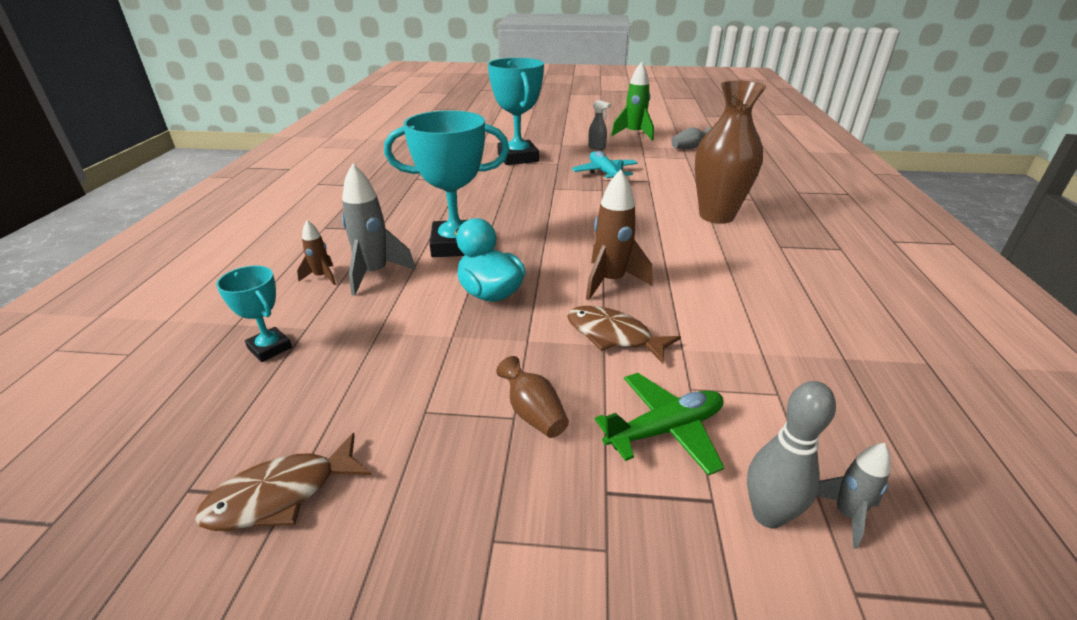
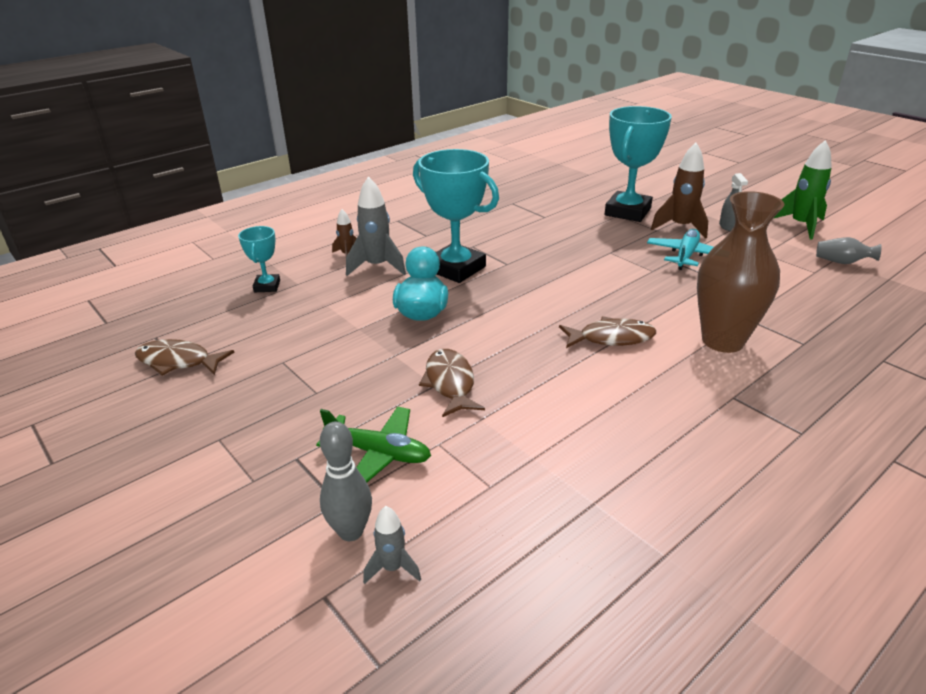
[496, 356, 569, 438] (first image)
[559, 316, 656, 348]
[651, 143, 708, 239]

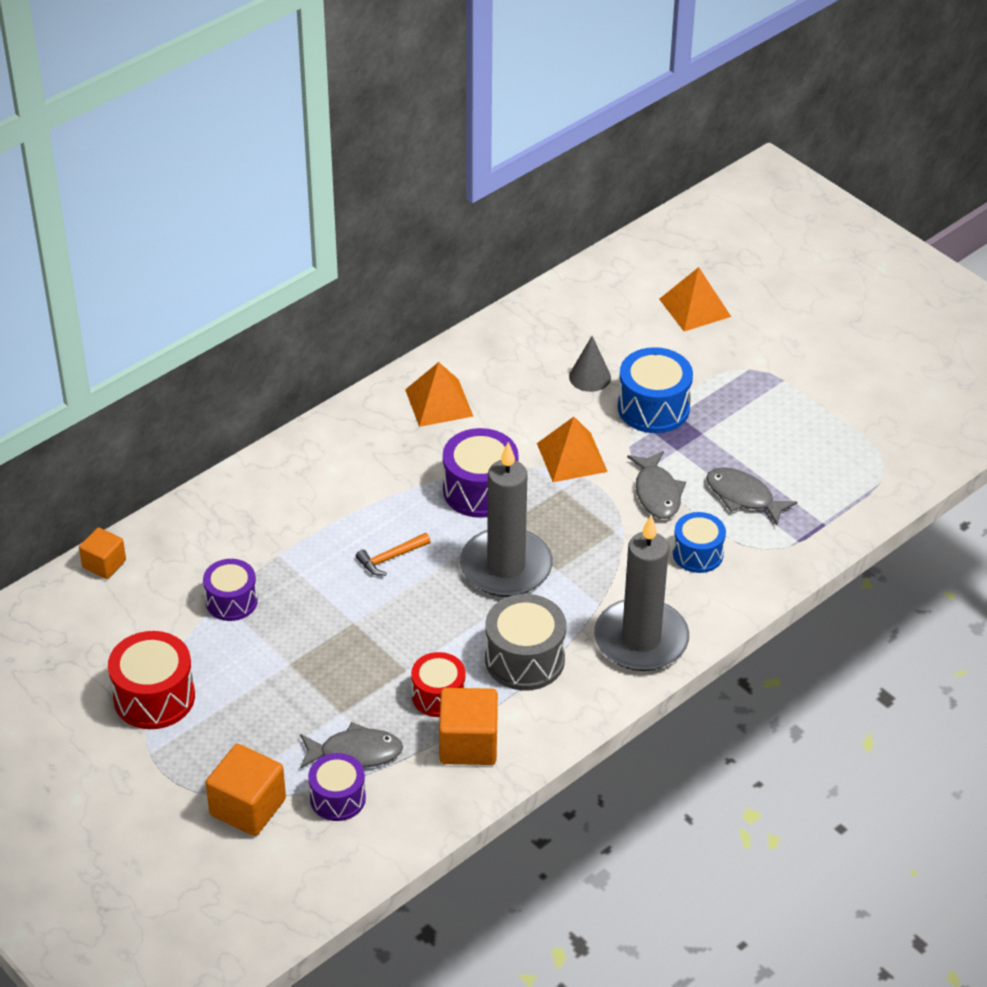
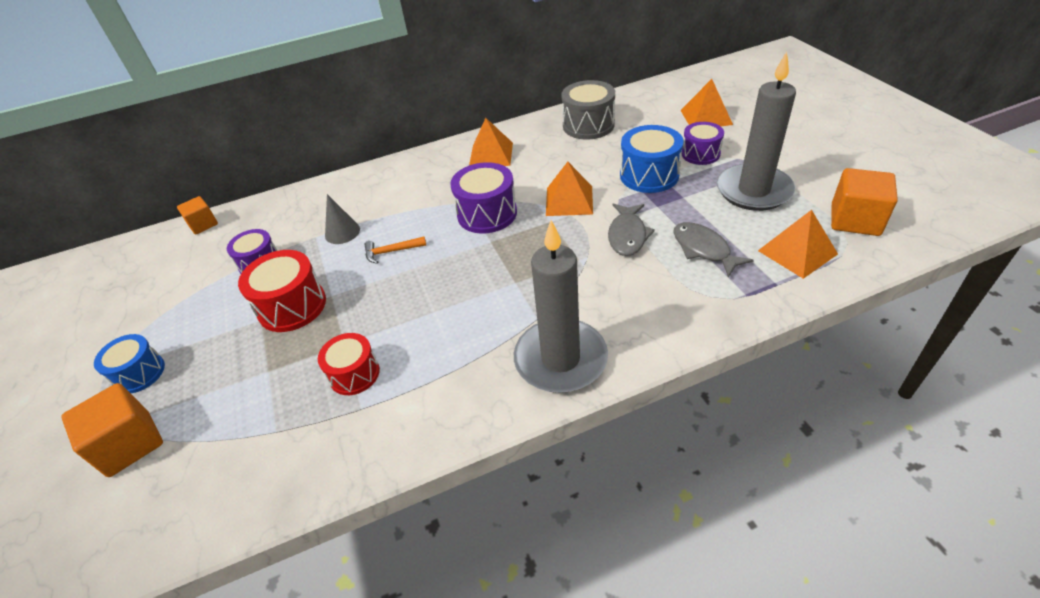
[300, 722, 403, 769] (first image)
[758, 210, 838, 279]
[238, 250, 326, 332]
[682, 122, 724, 165]
[831, 168, 898, 236]
[717, 52, 796, 211]
[561, 80, 615, 140]
[325, 194, 360, 244]
[94, 334, 165, 393]

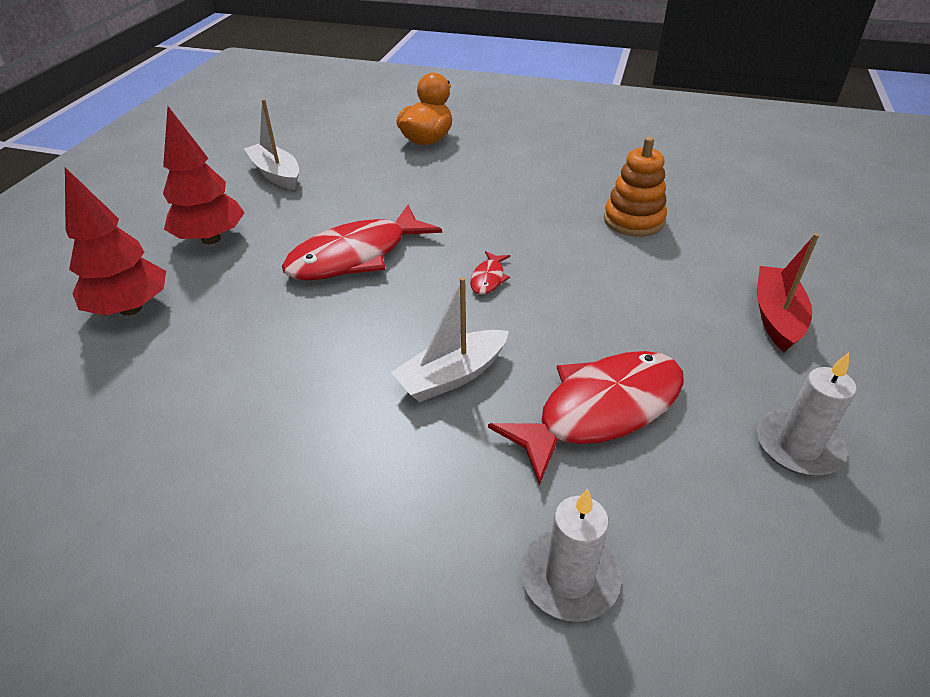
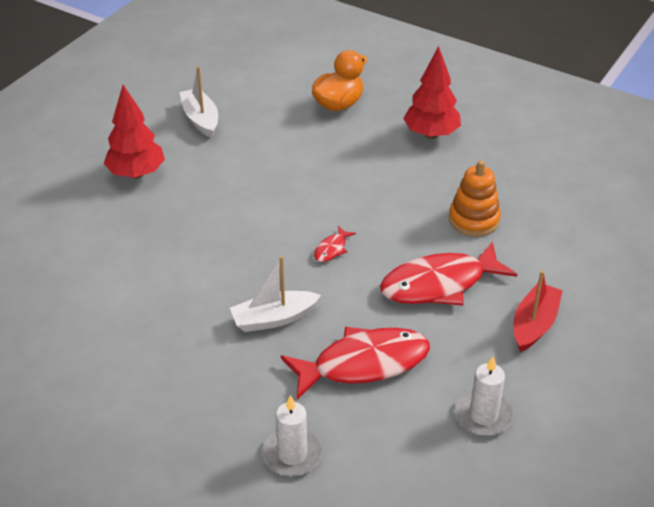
[403, 46, 461, 139]
[380, 241, 517, 305]

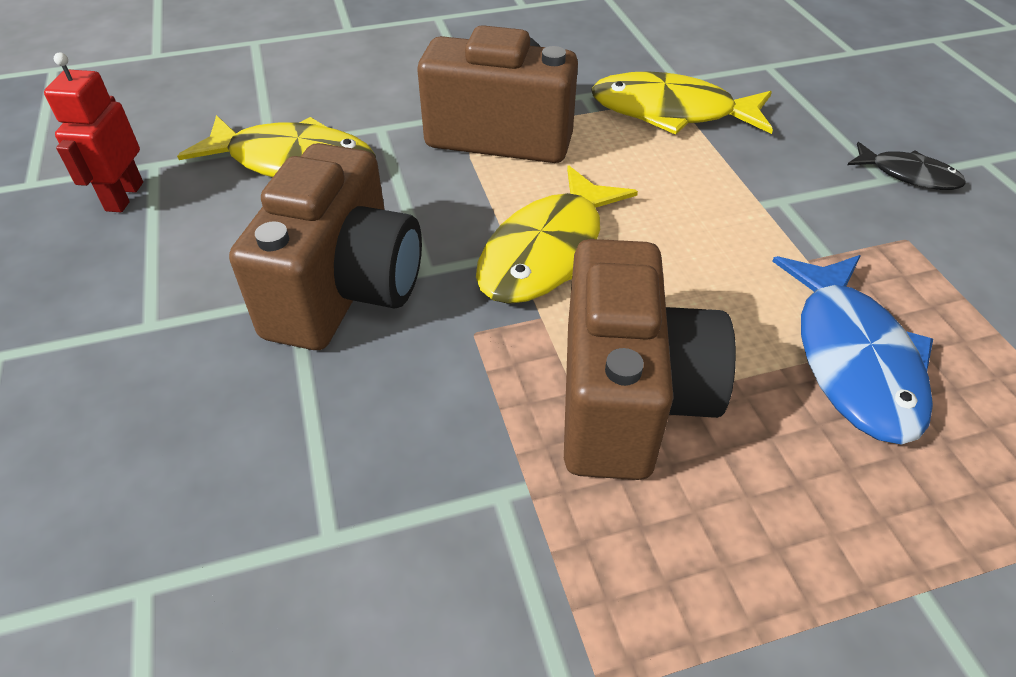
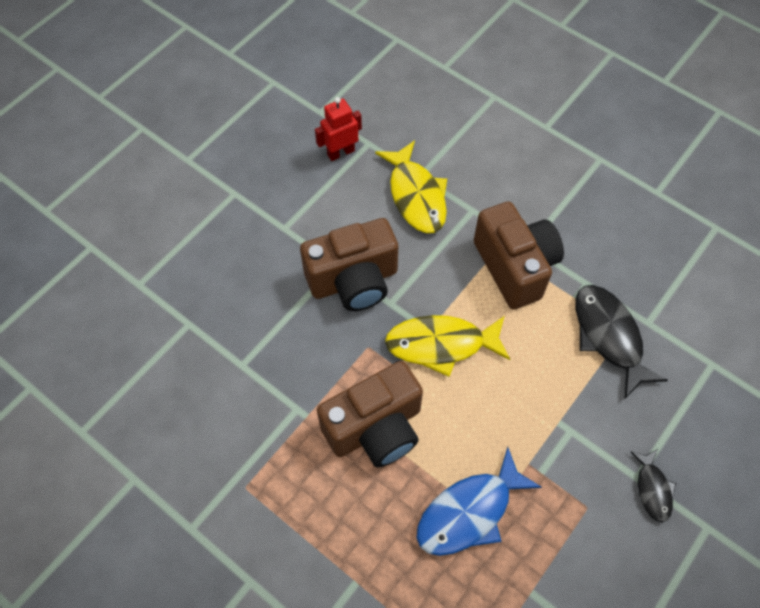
[575, 285, 668, 399]

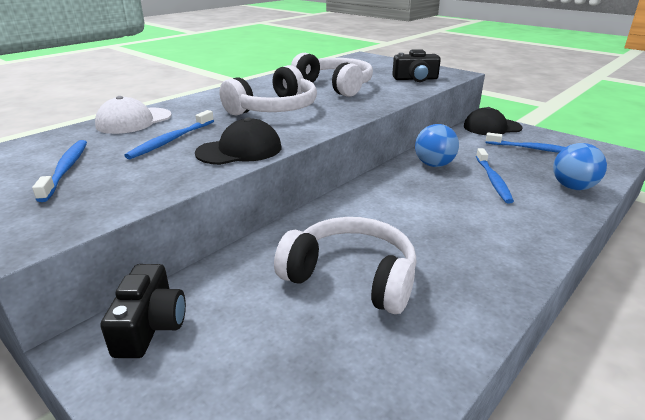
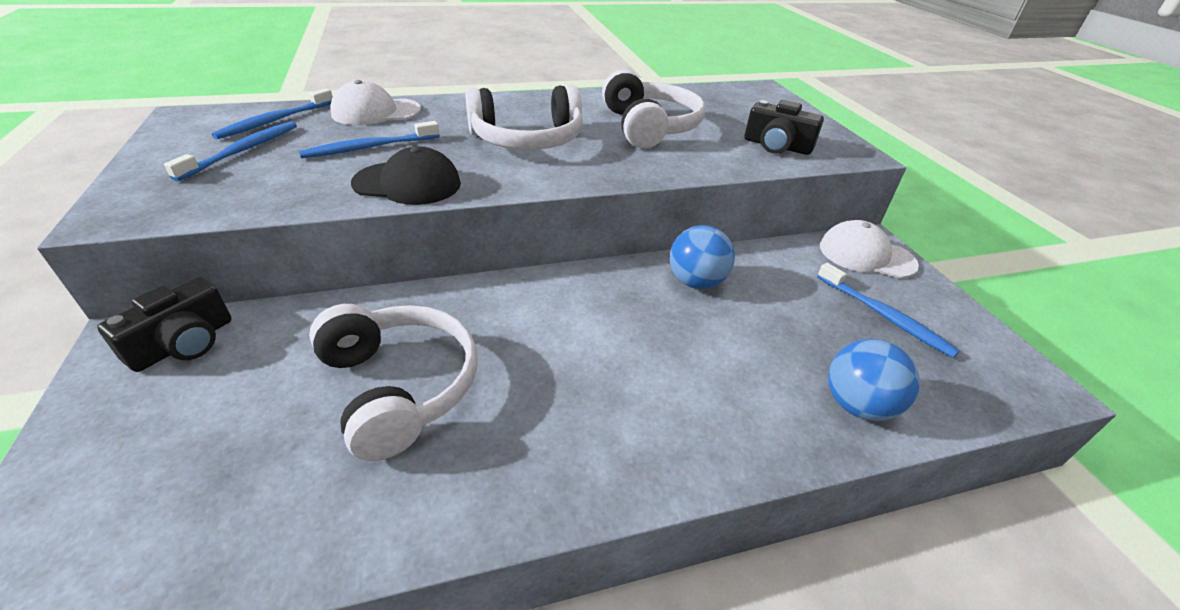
[211, 88, 333, 139]
[820, 220, 919, 278]

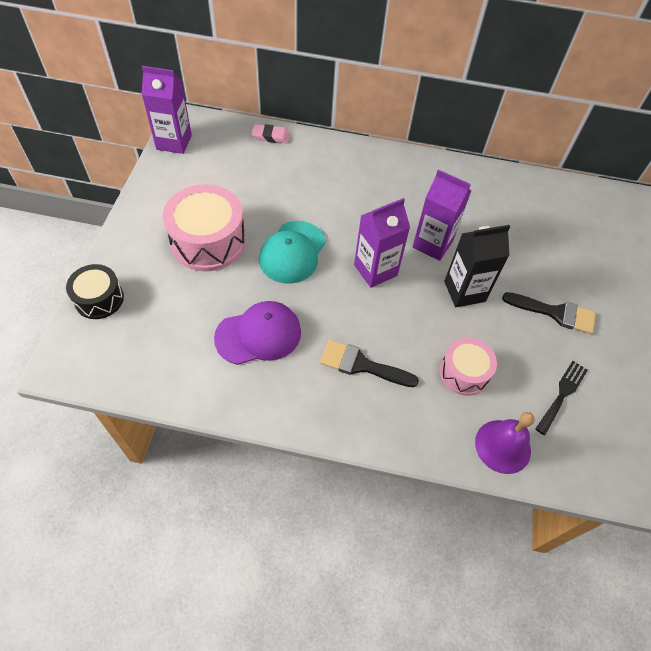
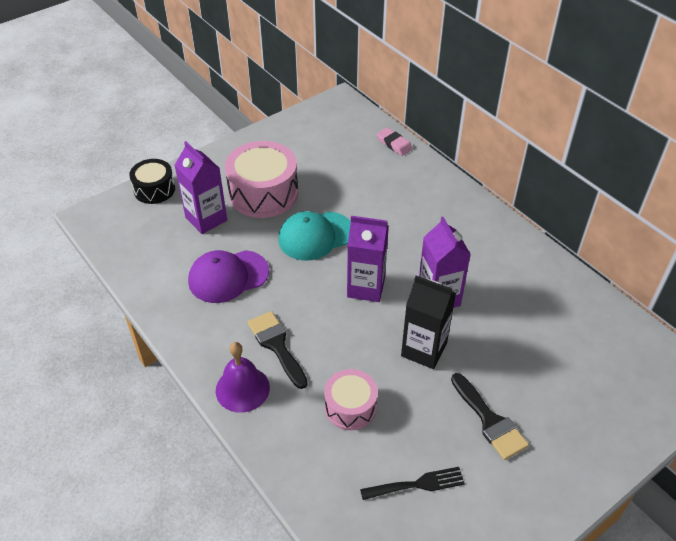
[175, 141, 227, 234]
[216, 342, 270, 413]
[188, 250, 269, 303]

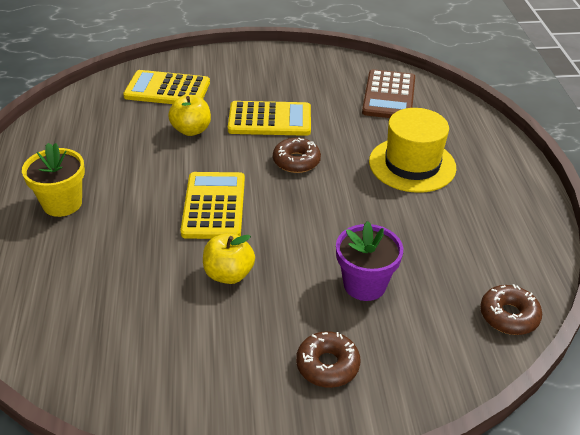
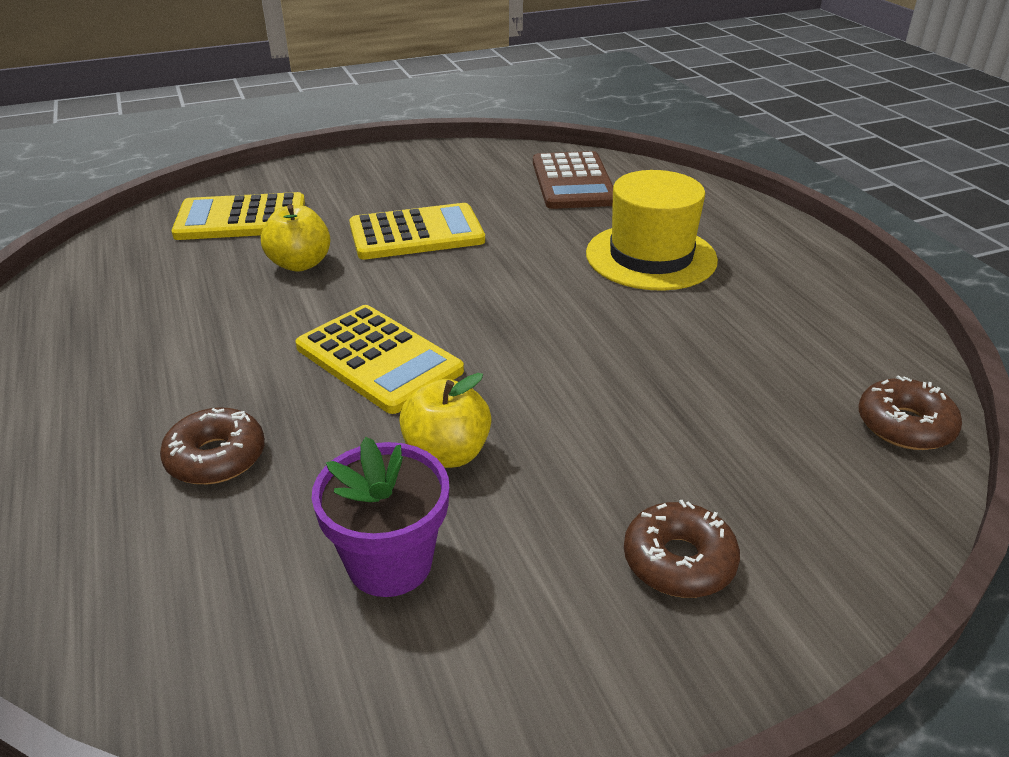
[22, 143, 85, 217] (first image)
[160, 407, 265, 484]
[312, 437, 449, 597]
[296, 305, 464, 414]

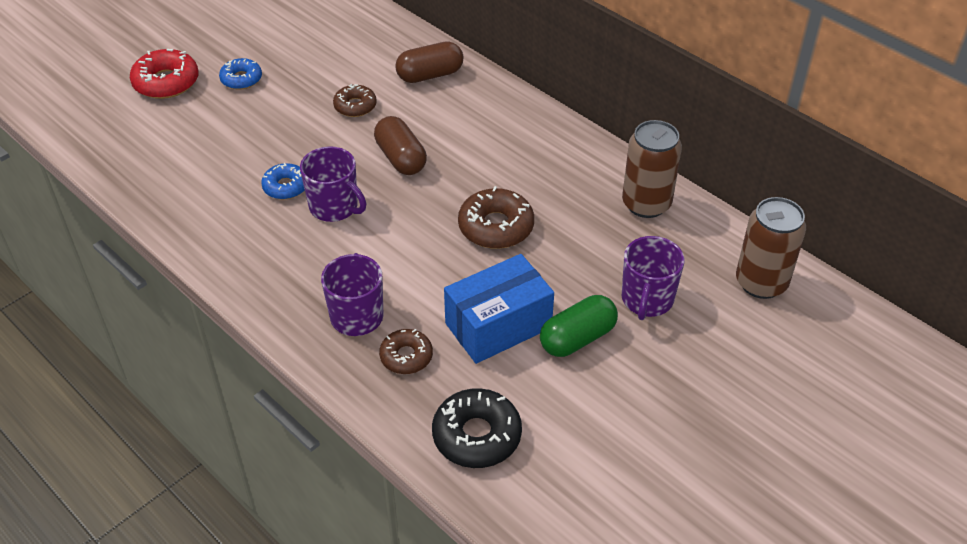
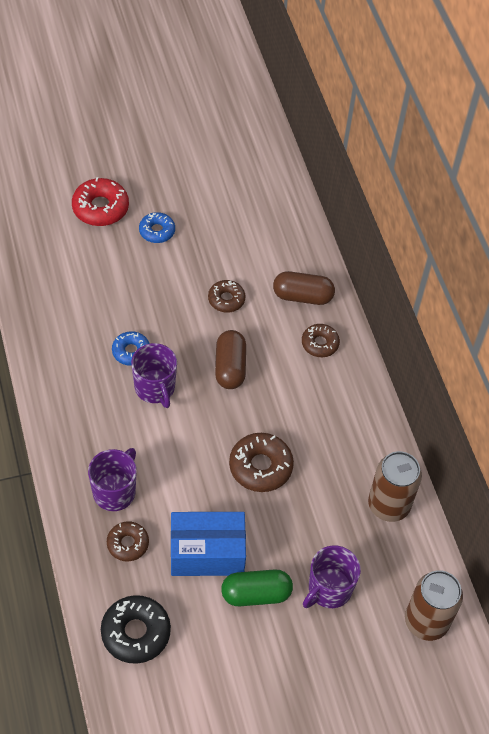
[302, 324, 340, 357]

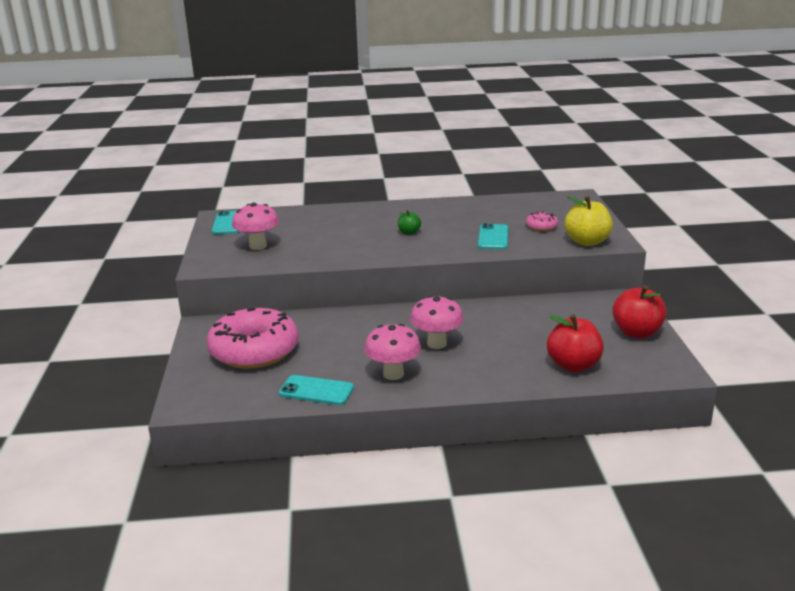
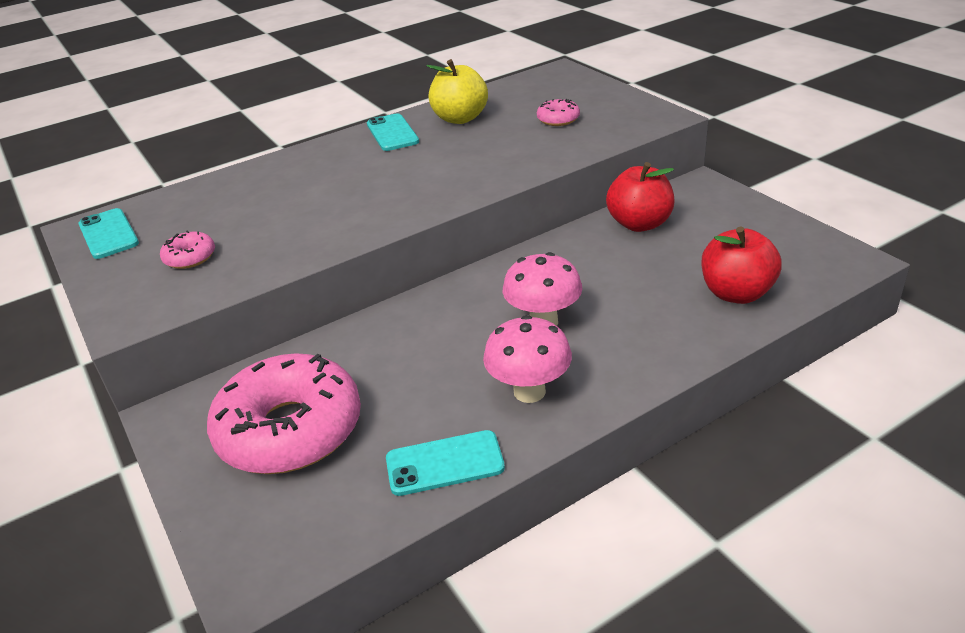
[398, 210, 421, 235] (first image)
[367, 113, 419, 151]
[427, 59, 488, 124]
[606, 162, 674, 232]
[160, 230, 215, 269]

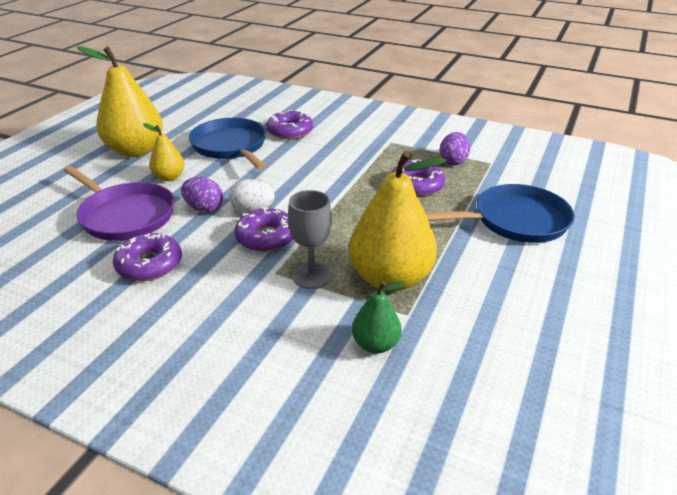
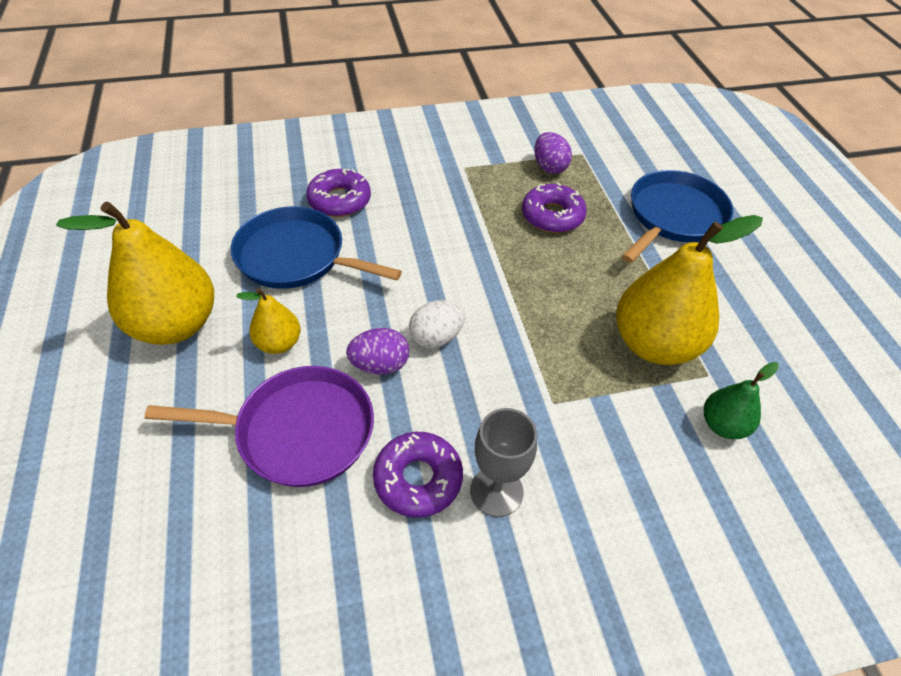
[235, 207, 293, 252] (first image)
[470, 408, 537, 517]

